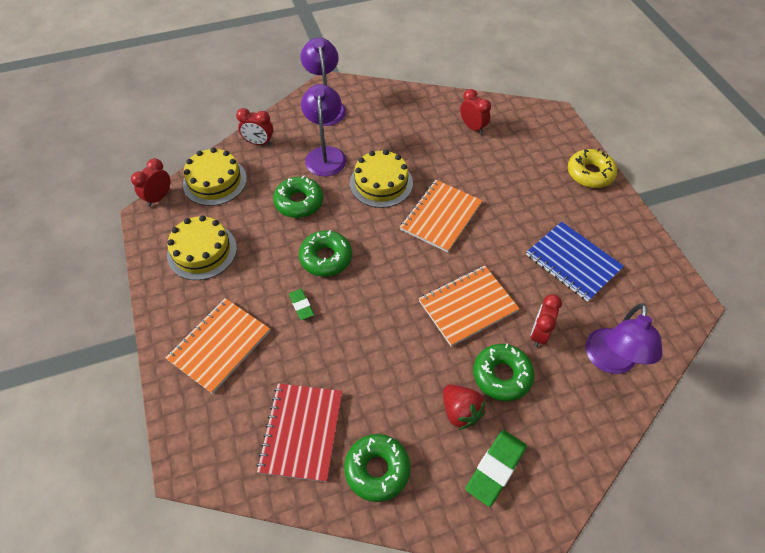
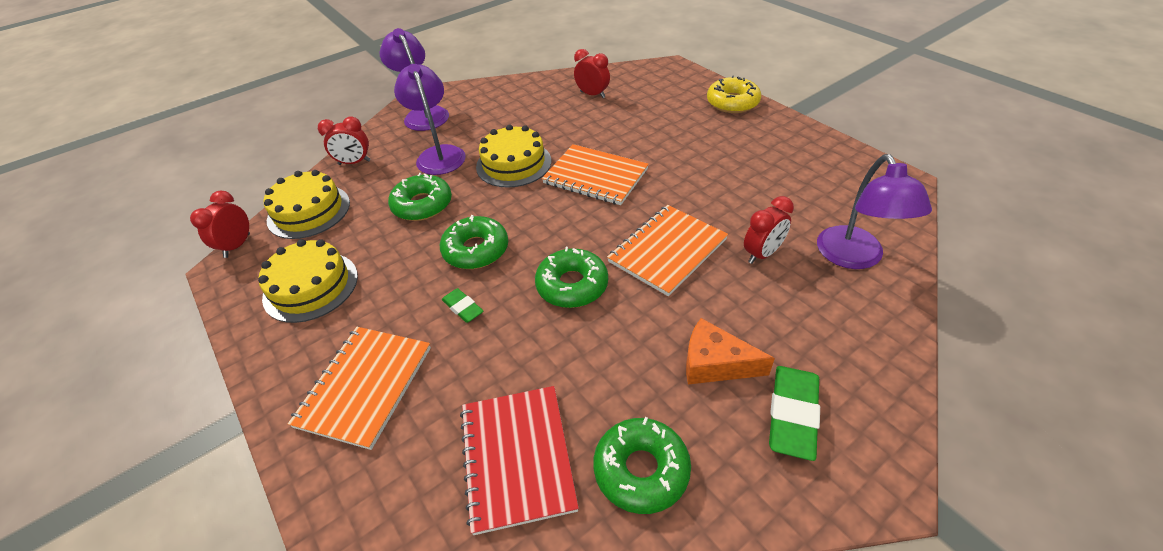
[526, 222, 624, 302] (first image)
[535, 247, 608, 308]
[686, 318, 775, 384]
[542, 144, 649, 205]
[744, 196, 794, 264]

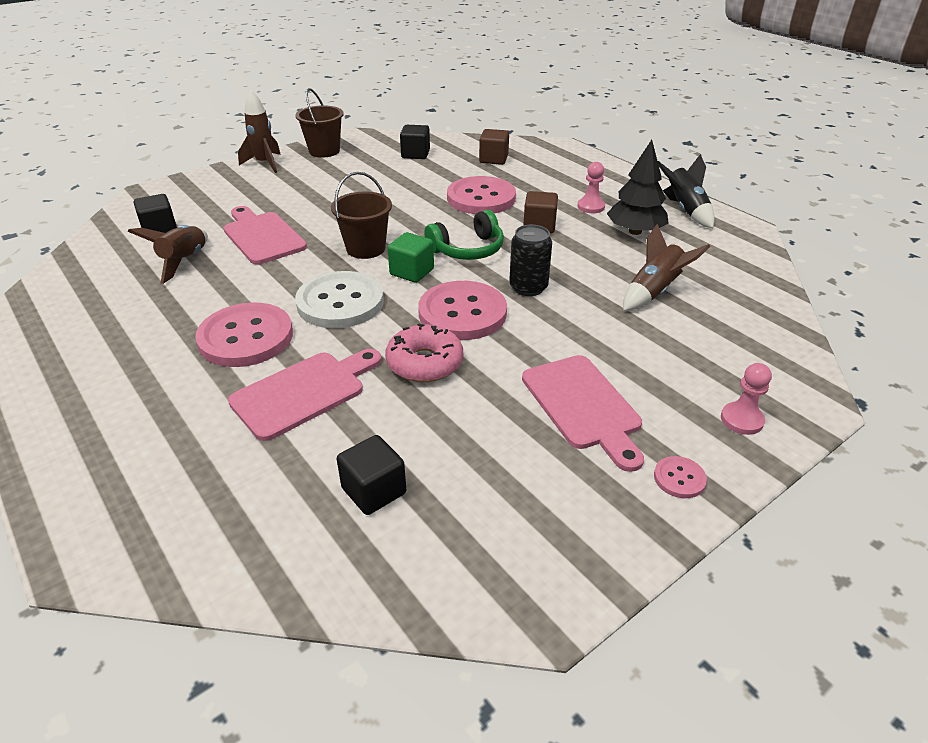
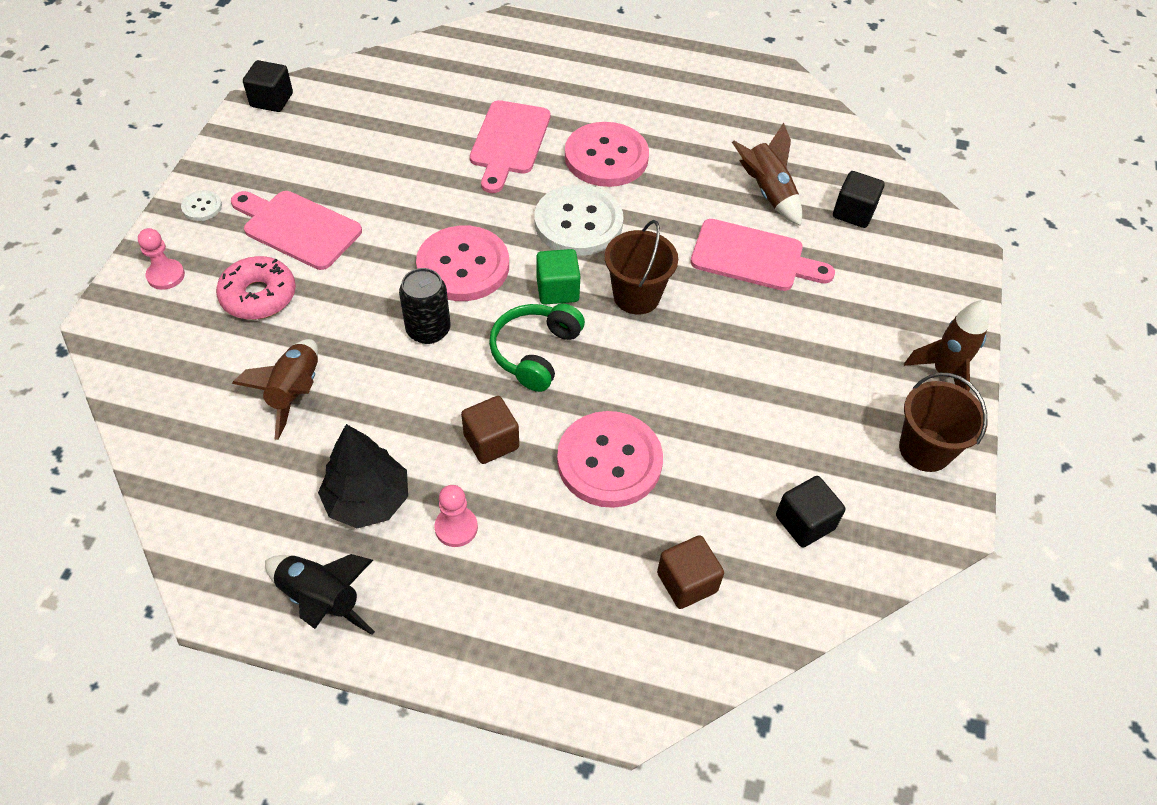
[243, 60, 293, 112]
[216, 256, 296, 320]
[181, 190, 222, 221]

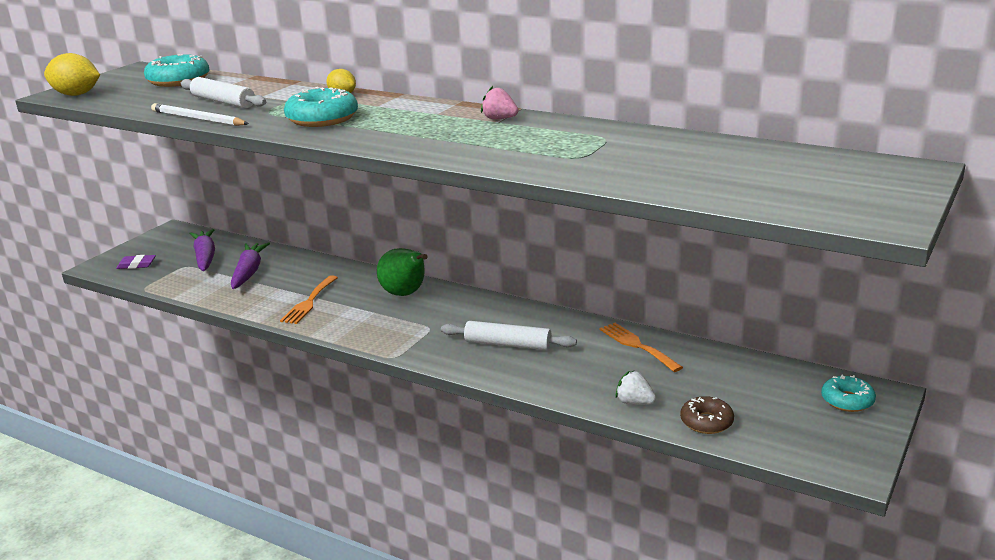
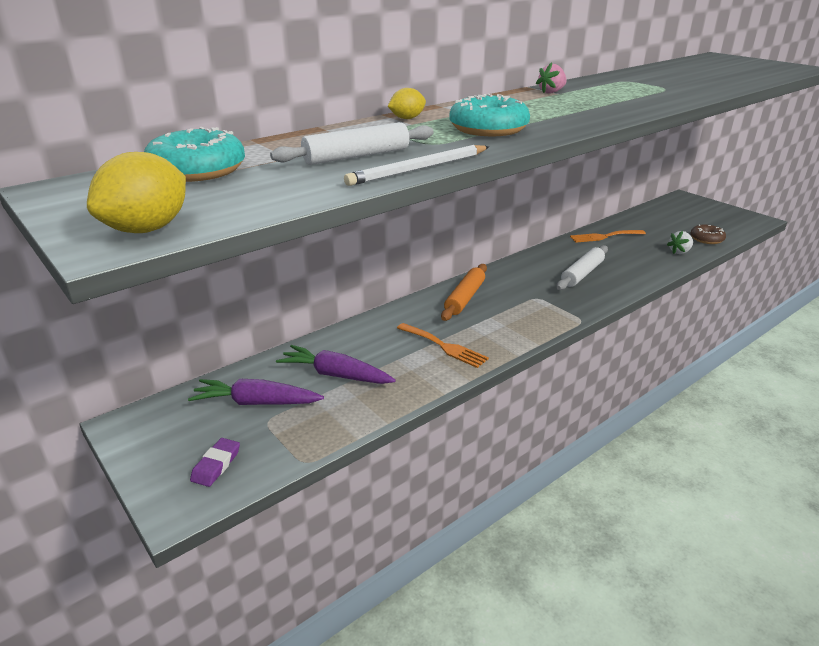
[821, 375, 876, 412] (first image)
[441, 264, 487, 321]

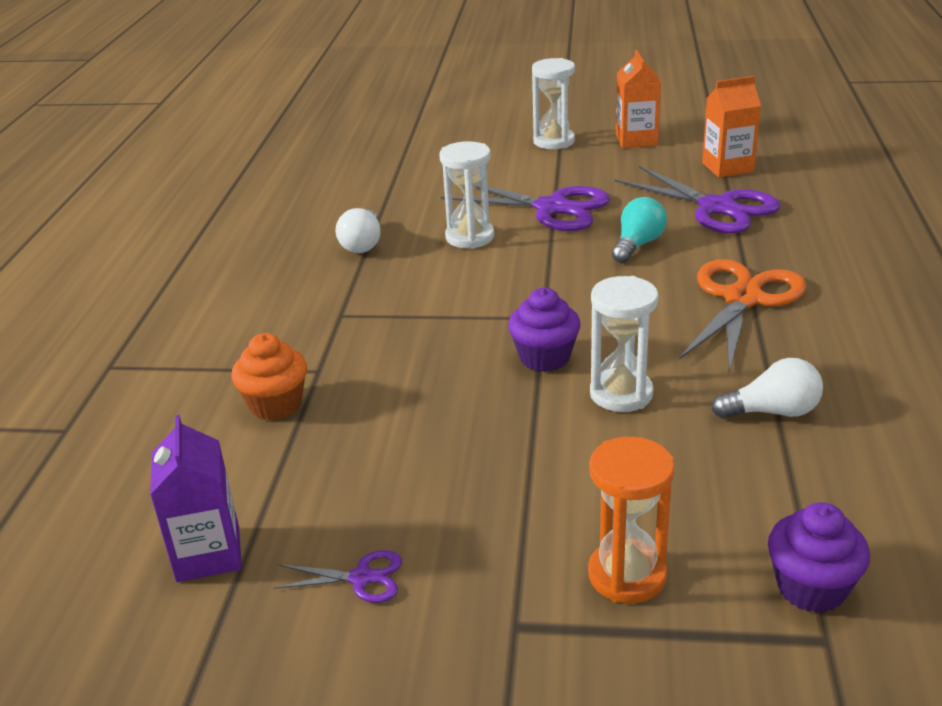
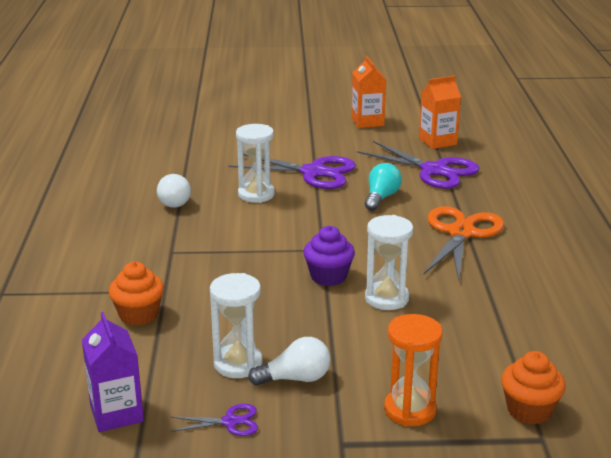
[210, 273, 263, 378]
[248, 337, 330, 386]
[501, 351, 566, 425]

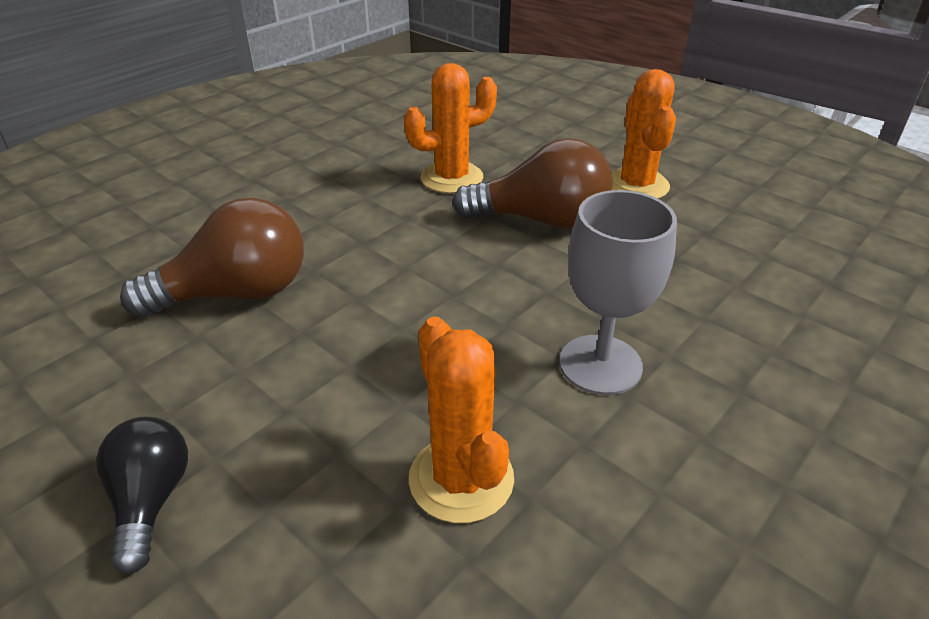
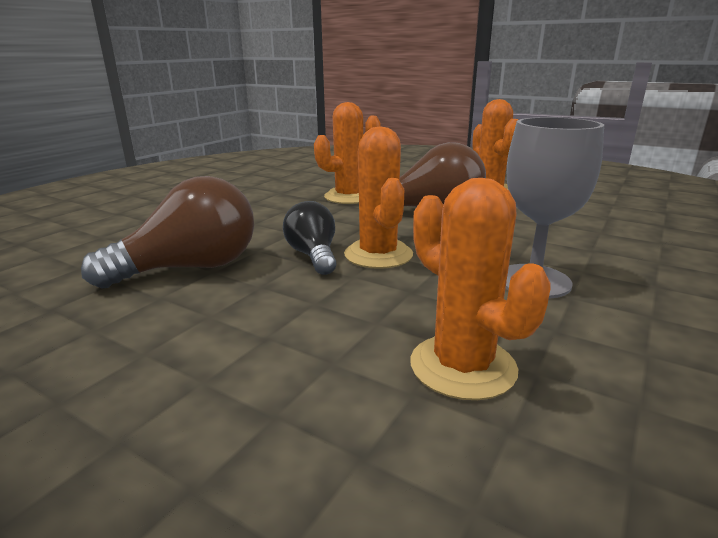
[344, 126, 413, 269]
[283, 201, 337, 275]

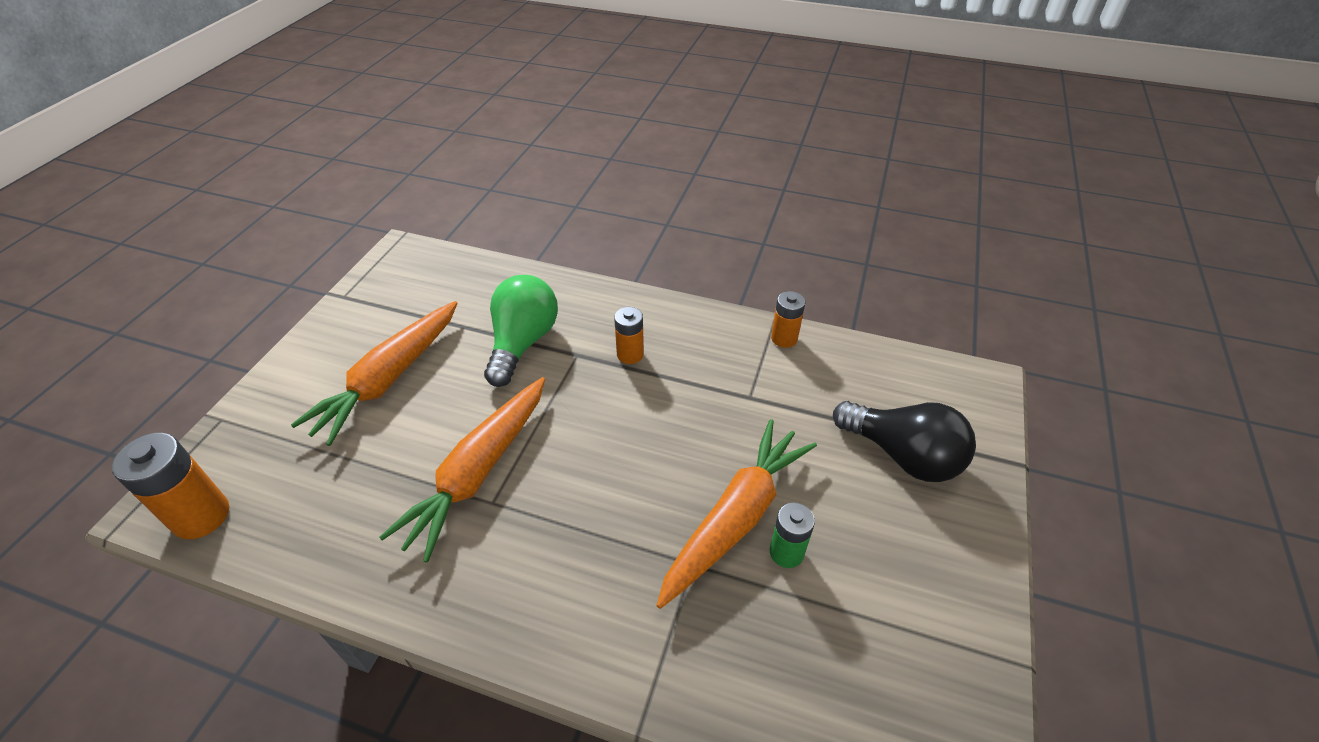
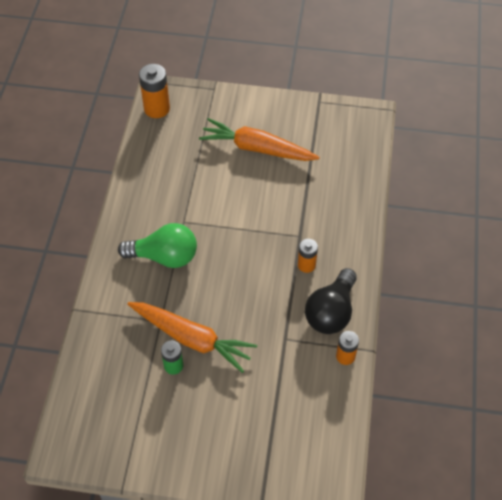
[379, 377, 545, 563] (first image)
[118, 223, 197, 268]
[305, 268, 357, 334]

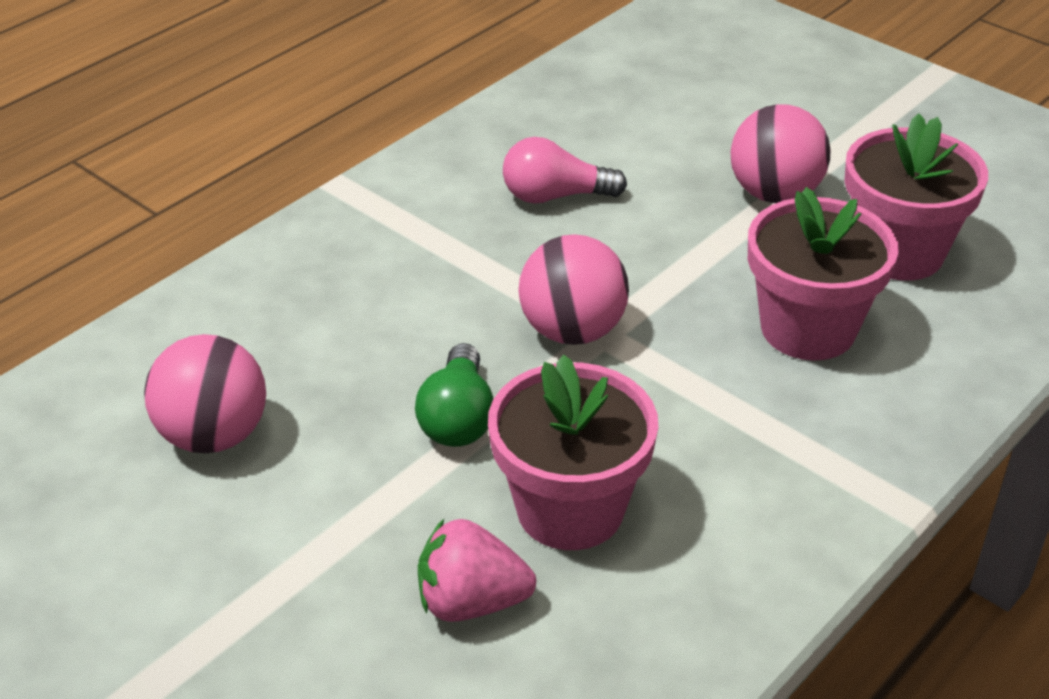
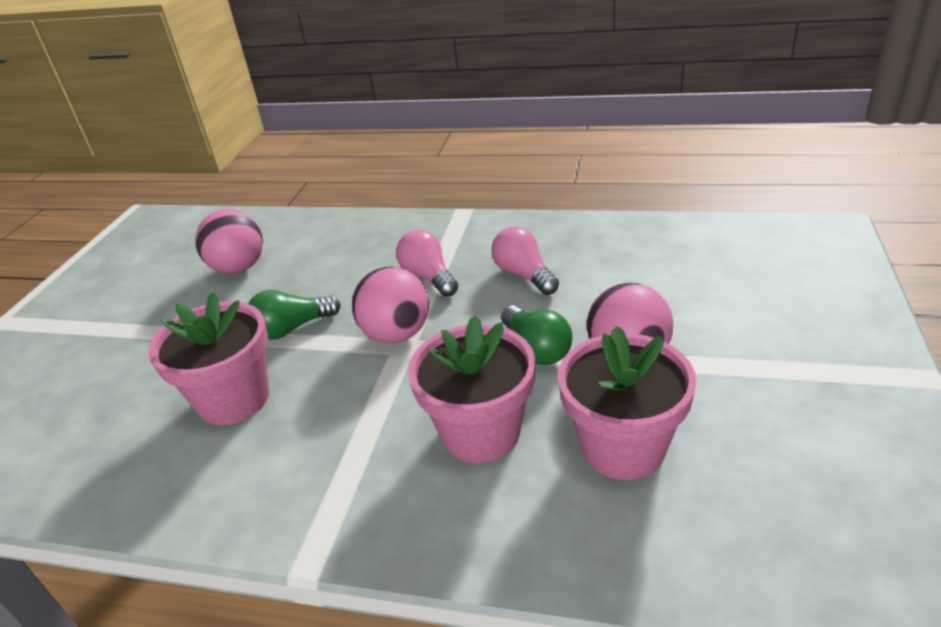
[418, 519, 536, 622] (first image)
[396, 230, 458, 297]
[501, 305, 572, 365]

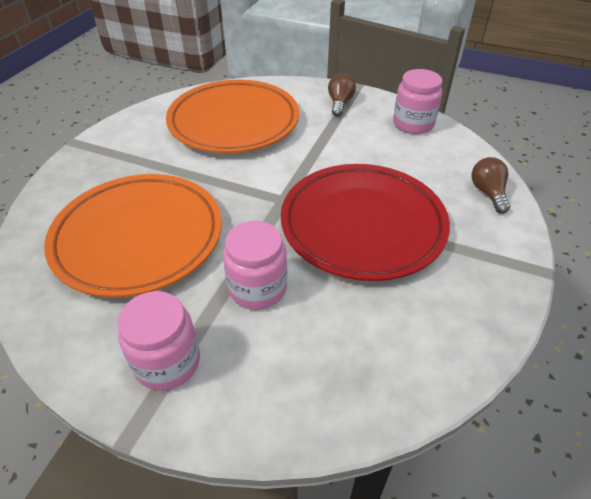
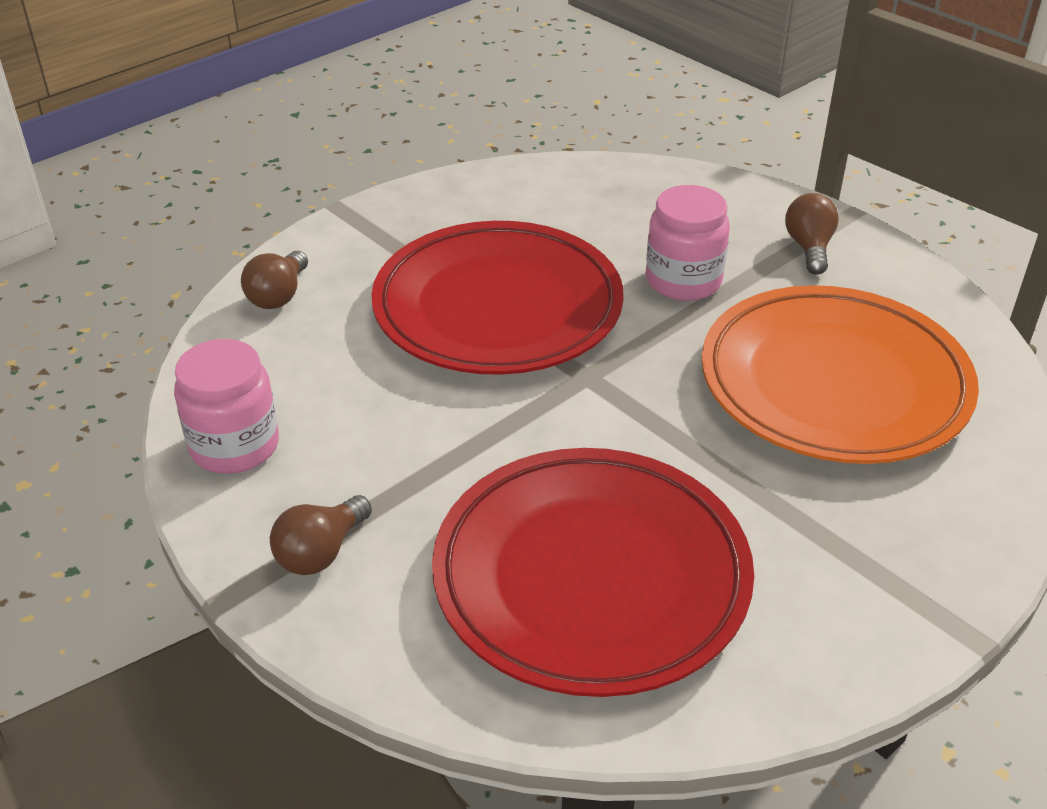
[785, 193, 839, 275]
[432, 448, 754, 697]

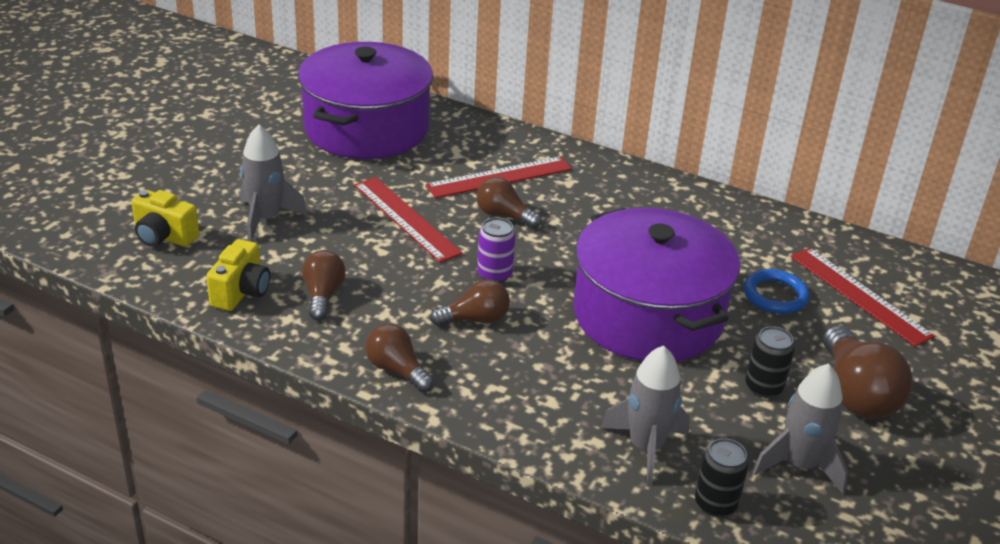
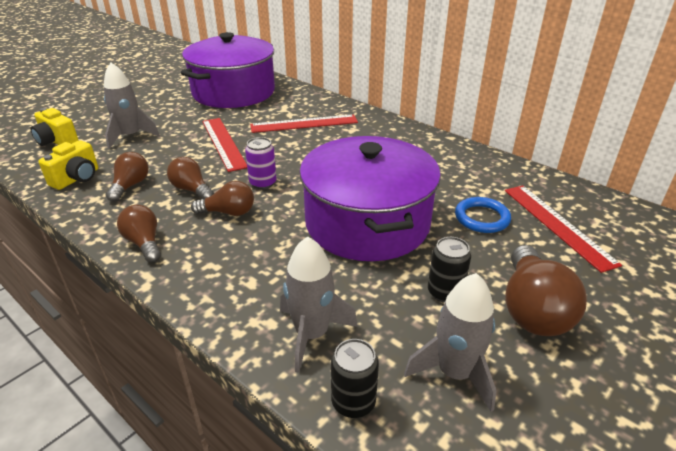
[167, 157, 214, 199]

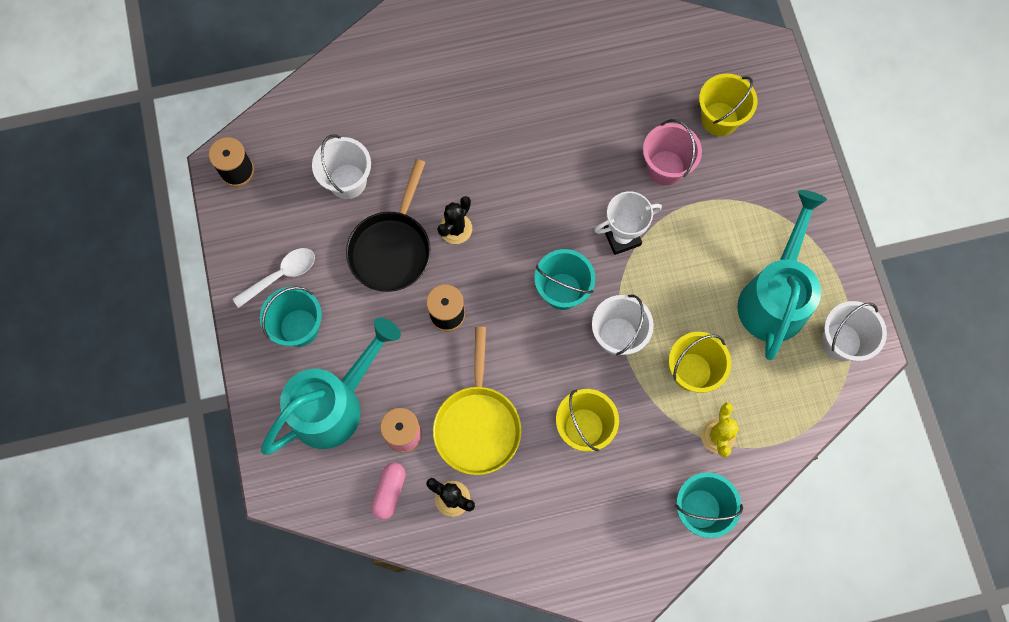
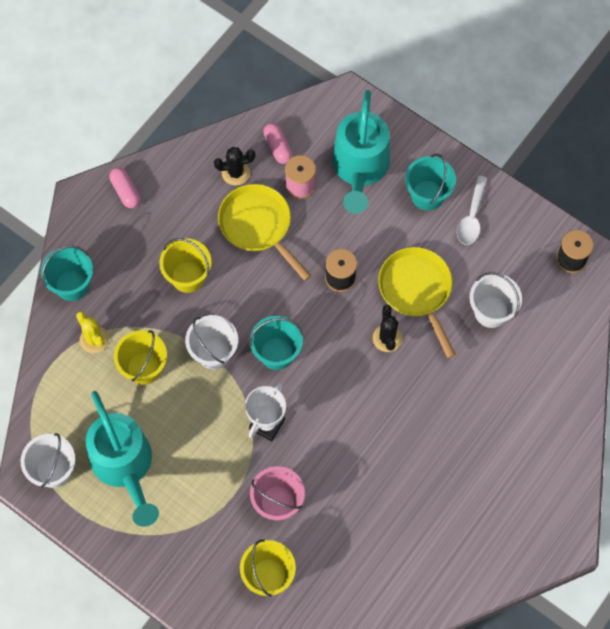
[109, 167, 140, 208]
[378, 247, 456, 358]

